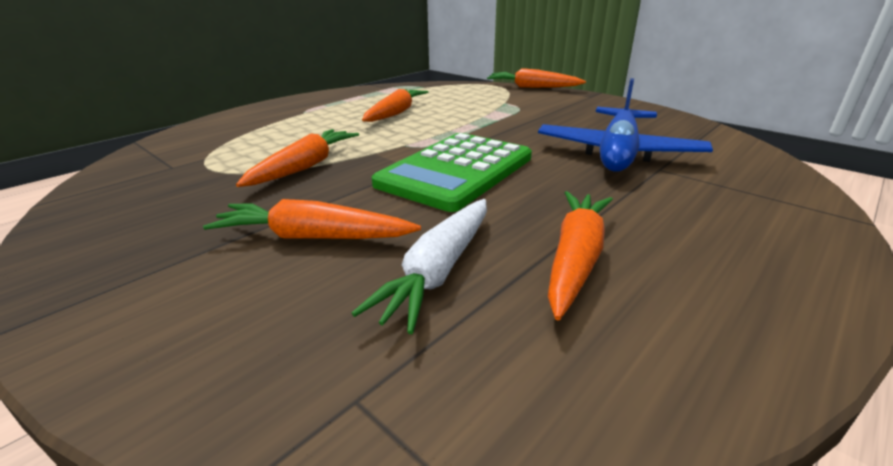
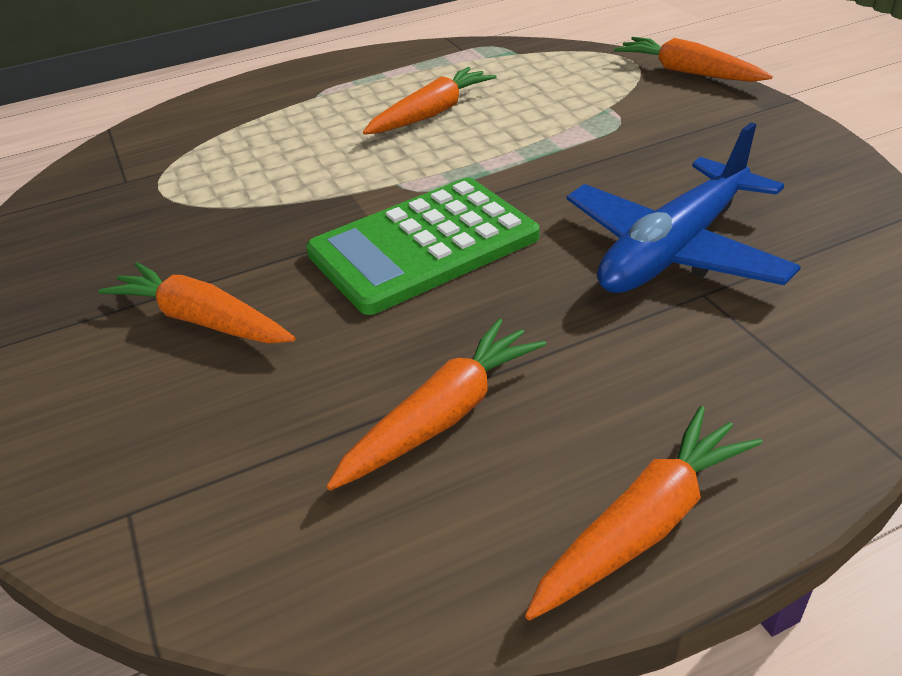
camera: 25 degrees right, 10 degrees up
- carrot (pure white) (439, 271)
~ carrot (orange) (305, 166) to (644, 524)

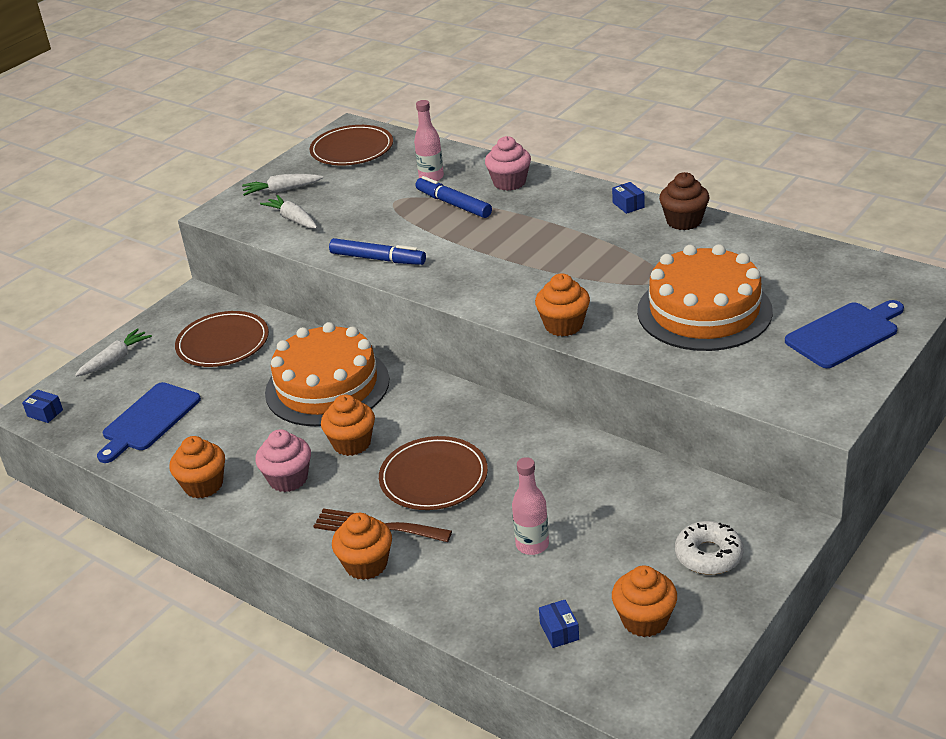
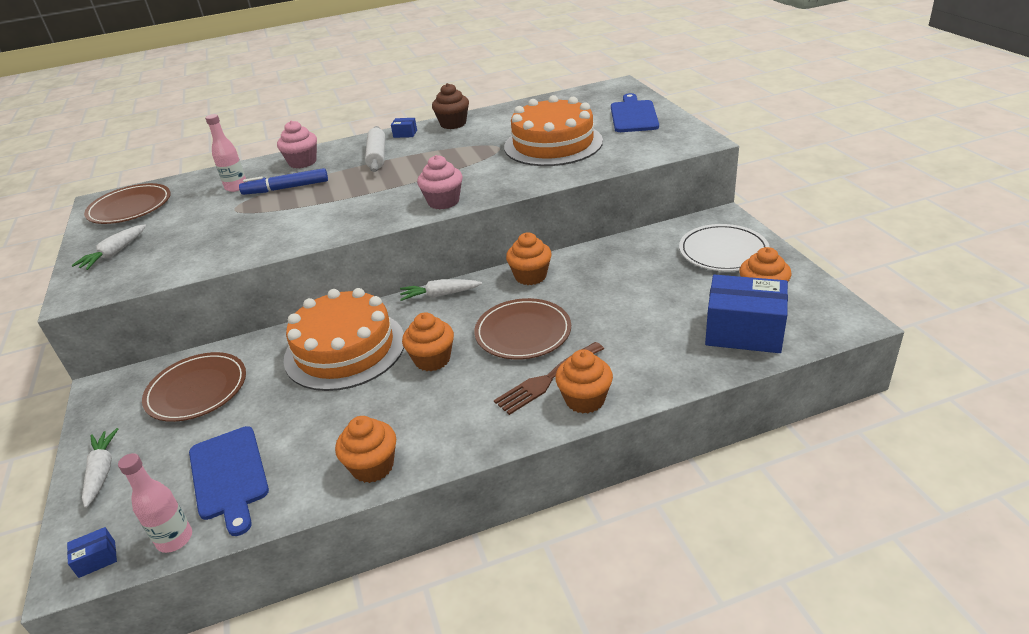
camera: 55 degrees left, 0 degrees up
- felt pen (cobalt) (377, 259)
+ dough roller (pure white) (377, 156)
~ cupcake (rose-pink) (288, 479) to (443, 201)
~ carrot (pure white) (293, 219) to (440, 295)
~ drink bottle (rose-pink) (532, 545) to (175, 539)
~ cupcake (orange) (563, 325) to (530, 276)
~ doughnut (pure white) (708, 555) to plate (pure white) (723, 251)
~ parcel (cobalt) (559, 631) = (744, 331) x2.49

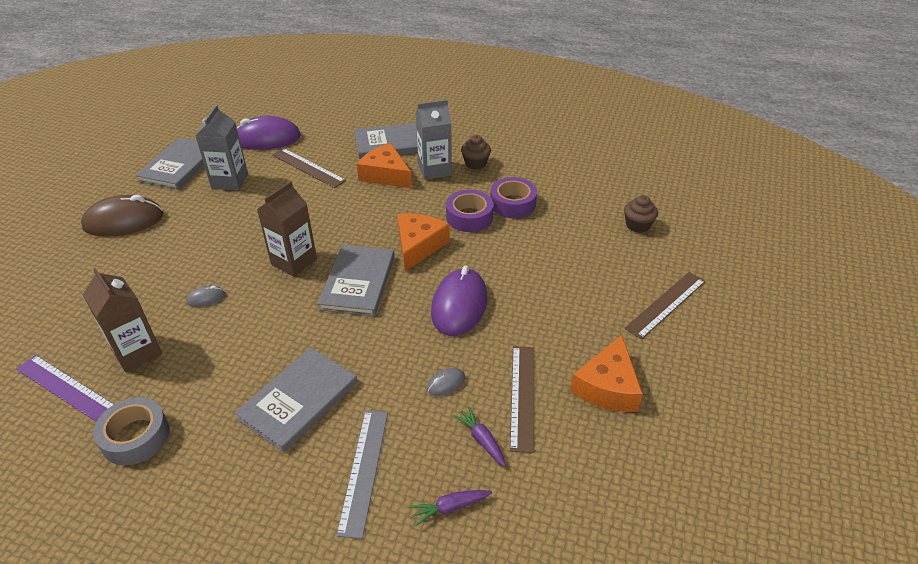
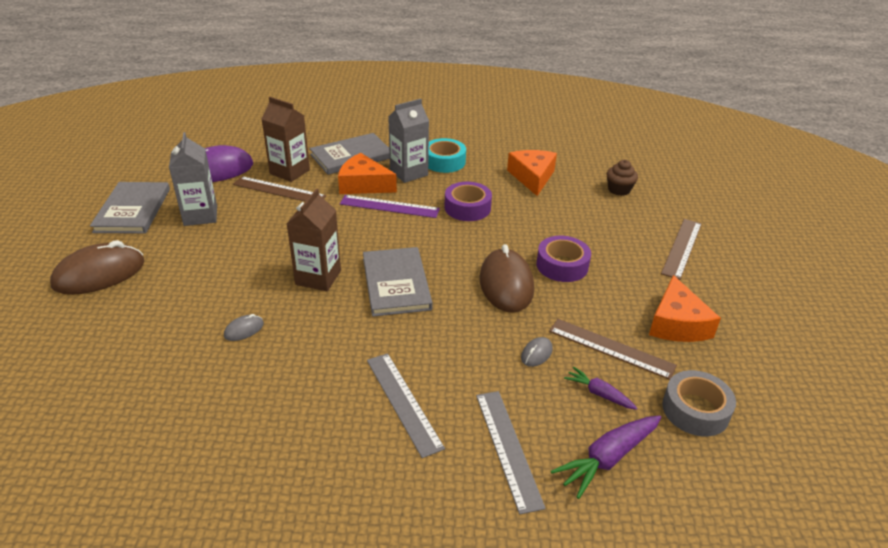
camera: 20 degrees left, 5 degrees down
~ straightedge (purple) (66, 388) to (389, 206)
~ milk carton (dark brown) (137, 352) to (289, 172)
~ sticky tape (ash-grey) (136, 437) to (695, 410)
~ cheese wedge (orange) (418, 246) to (532, 177)
~ sticky tape (purple) (513, 204) to (562, 265)
~ hardback (ash-grey) (298, 400) to straightedge (ash-grey) (403, 402)
~ cupcake (dark brown) (475, 163) to sticky tape (aqua) (444, 162)
~ computer mouse (purple) (459, 305) to computer mouse (dark brown) (506, 284)
~ straightedge (dark brown) (522, 396) = (611, 348) 45 degrees counterclockwise
~ carrot (purple) (450, 507) = (607, 458) x1.68

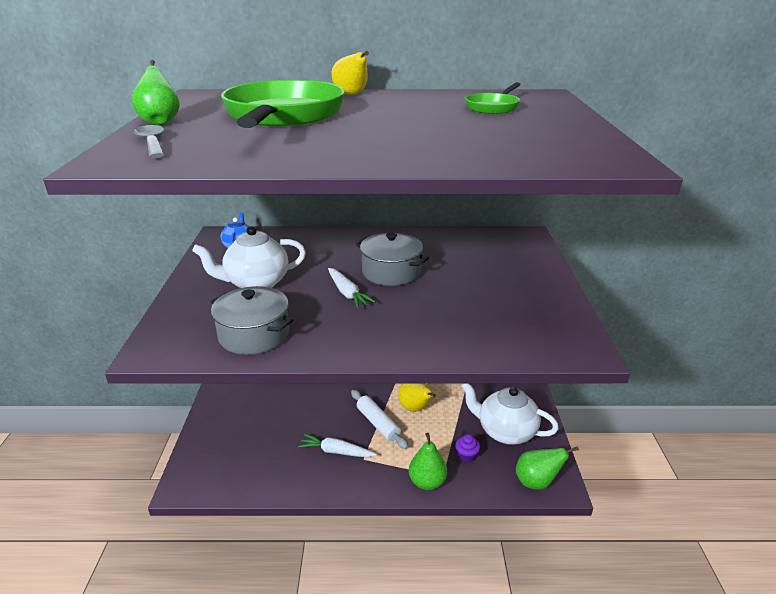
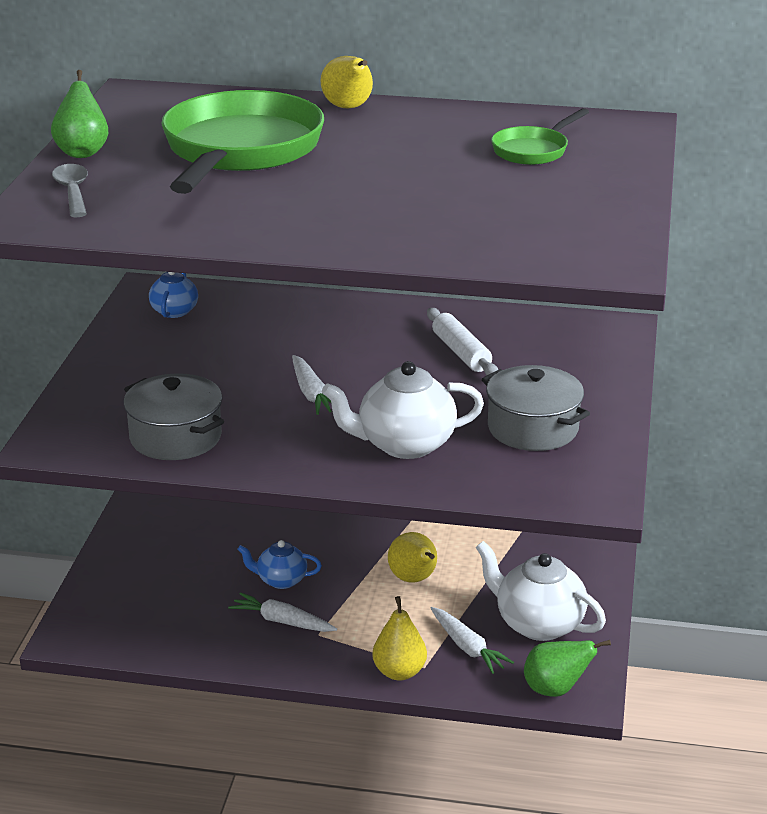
camera: 10 degrees right, 0 degrees up
+ teapot (cobalt) (281, 580)
~ teapot (pure white) (256, 283) to (404, 444)
~ dough roller (pure white) (378, 424) to (461, 352)
~ pot (ash-grey) (391, 272) to (533, 428)
~ cupcake (purple) (466, 456) to carrot (pure white) (467, 647)
~ toy pear (leaf-green) (427, 482) to toy pear (yellow) (399, 672)

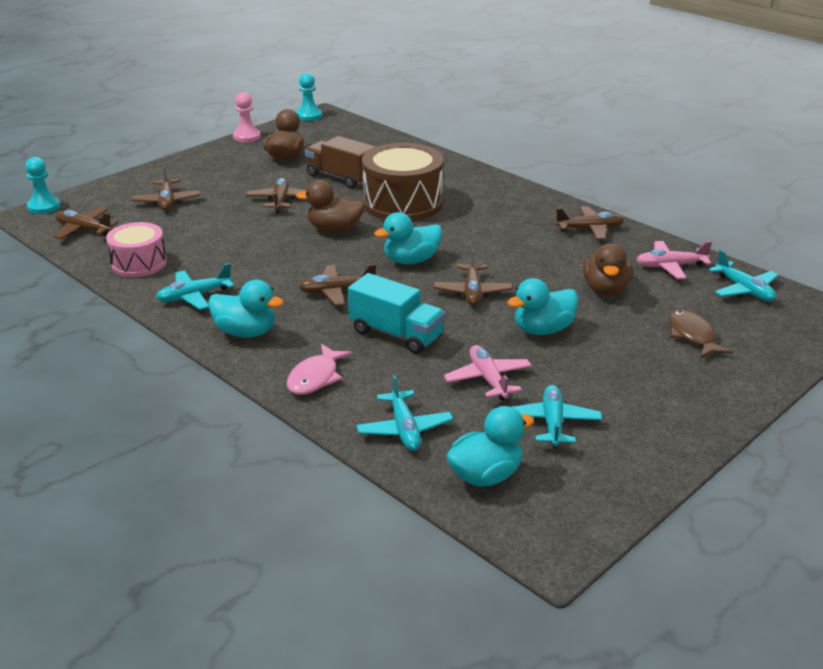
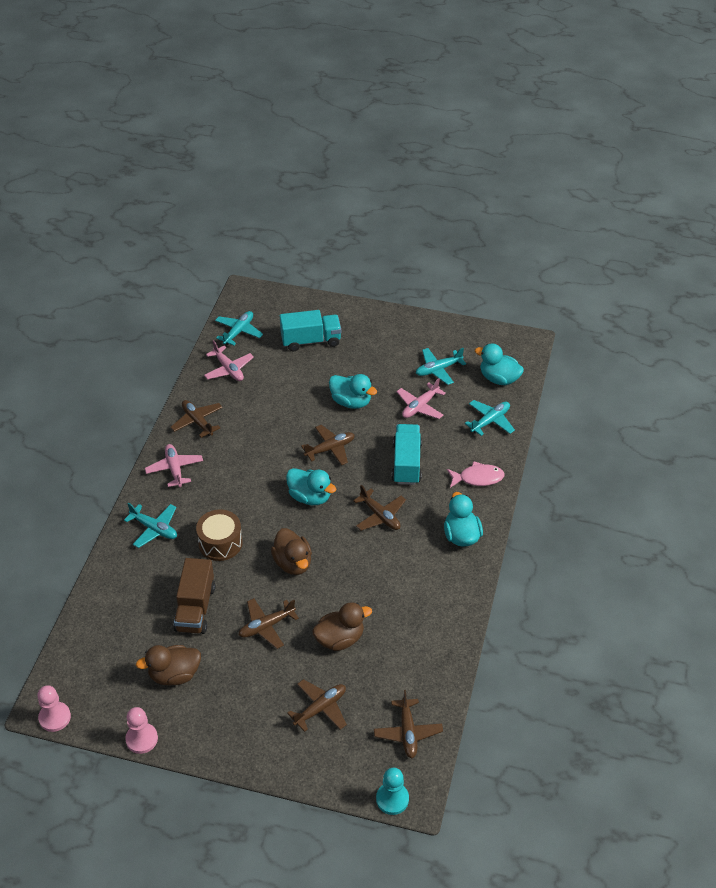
camera: 120 degrees left, 15 degrees up
- snare drum (rose-pink) (139, 263)
+ plane (rose-pink) (174, 469)
~ plane (aqua) (194, 296) to (154, 529)
~ toy duck (dark brown) (605, 289) to (340, 639)
~ fish (dark brown) (692, 336) to toy truck (aqua) (311, 341)
~ chess pawn (aqua) (308, 116) to chess pawn (rose-pink) (55, 717)
~ snare drum (dark brown) (403, 203) = (220, 543) x0.61

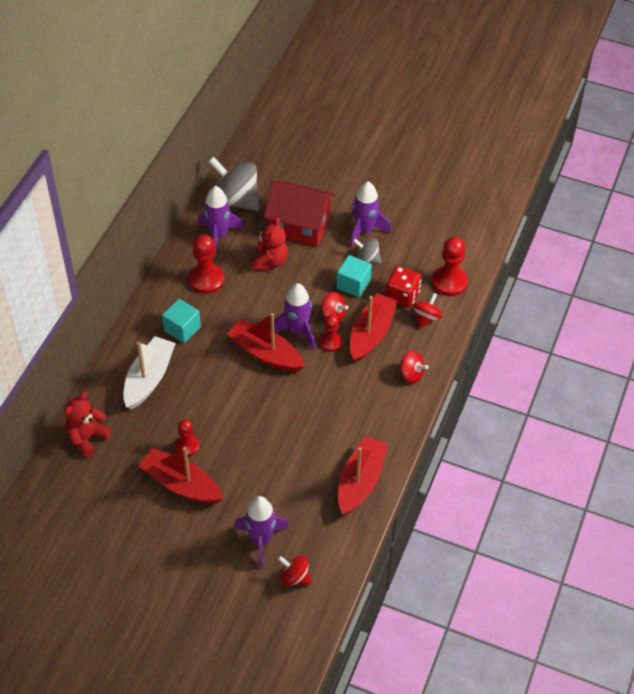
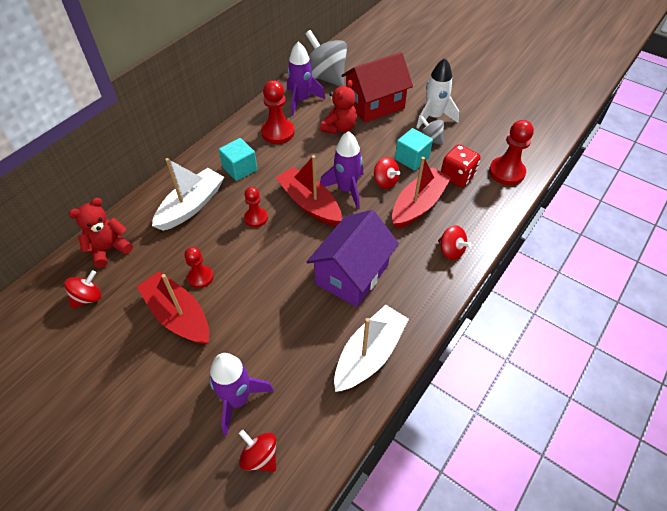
camera: 15 degrees right, 0 degrees up
+ house (purple) (352, 274)
~ chess pawn (crimson) (331, 342) to (256, 218)
~ spinning top (crimson) (426, 318) to (88, 298)
~ sailboat (crimson) (360, 481) to sailboat (pure white) (369, 354)
~ toy rocket (purple) (364, 231) to toy rocket (pure white) (433, 117)
~ house (crimson) (299, 226) = (375, 105) 60 degrees counterclockwise

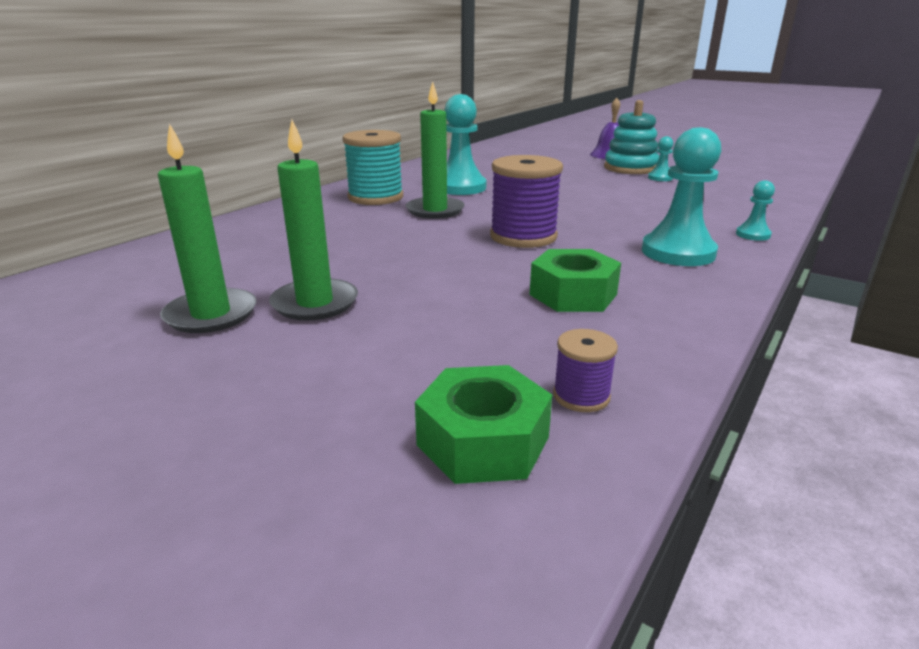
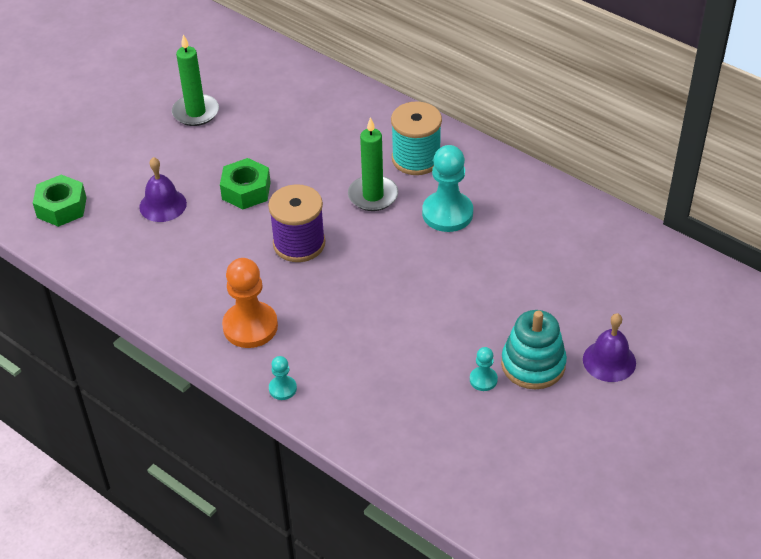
camera: 95 degrees right, 20 degrees up
- wax candle (leaf-green) (315, 303)
- spool (purple) (581, 396)
+ hand bell (purple) (163, 205)
~ nut (leaf-green) (573, 294) to (246, 191)
~ chess pawn (aqua) (678, 252) to chess pawn (orange) (250, 326)

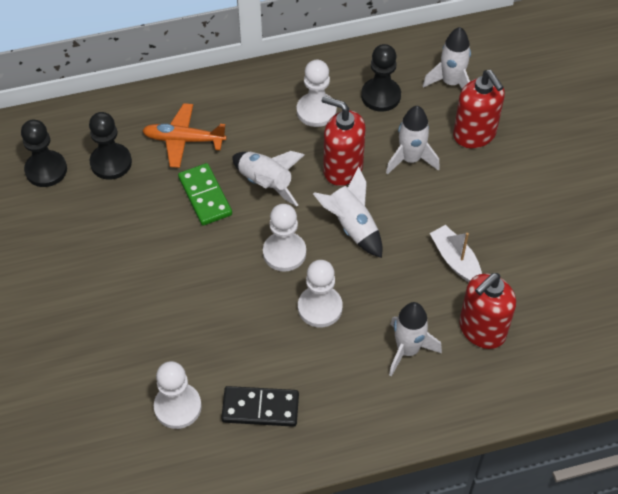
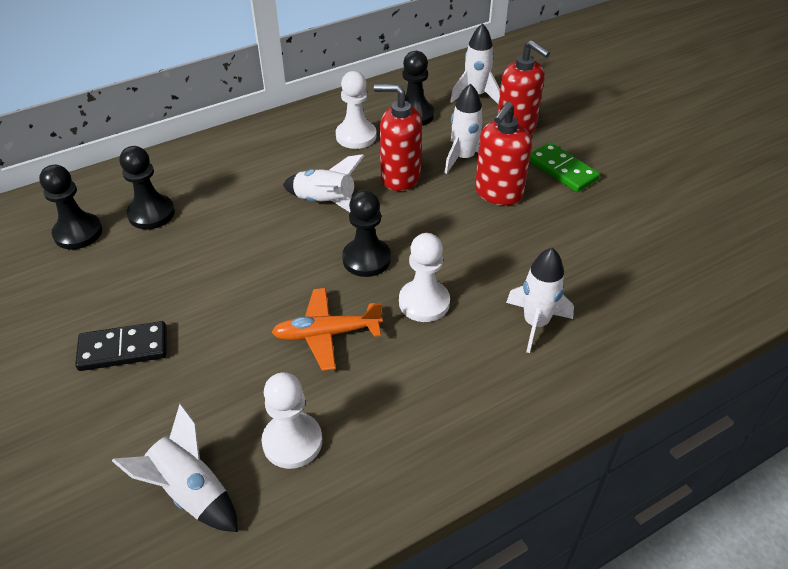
camera: 15 degrees left, 10 degrees down
- sailboat (pure white) (455, 260)
~ plane (orange) (183, 140) to (326, 334)
~ domino piece (leaf-green) (205, 196) to (562, 170)
~ domino piece (black) (260, 408) to (123, 349)
~ toy rocket (pure white) (352, 226) to (190, 491)
~ pump bottle (crimson) (482, 330) to (498, 193)
~ chess pawn (pure white) (284, 253) to chess pawn (black) (366, 259)

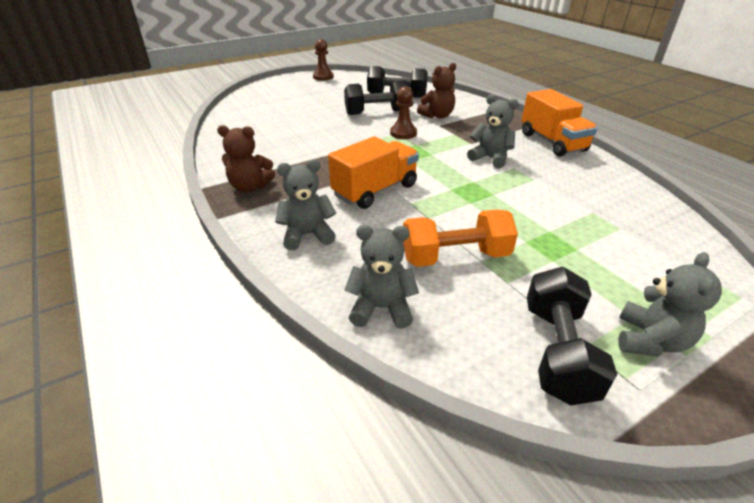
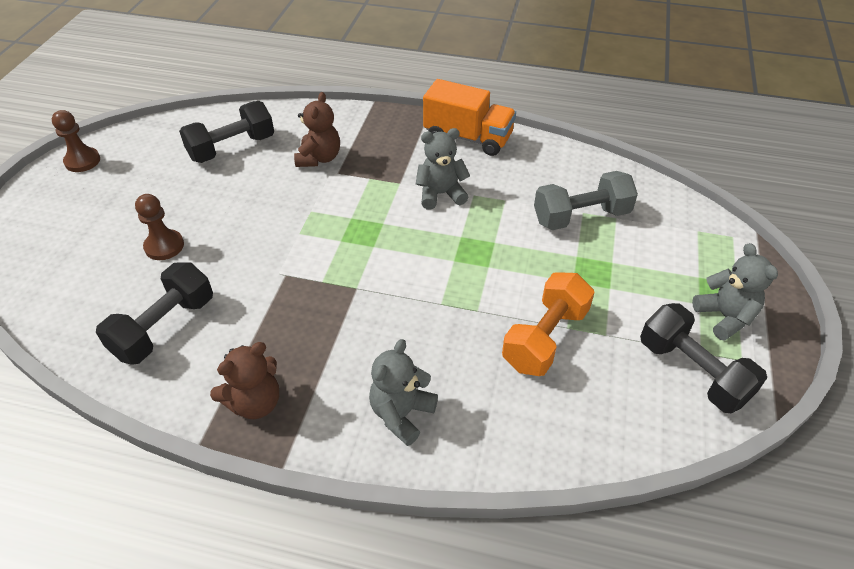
camera: 45 degrees left, 10 degrees up
- toy truck (orange) (375, 190)
- teddy (ash-grey) (381, 308)
+ dumbbell (ash-grey) (581, 217)
~ dumbbell (black) (377, 112) to (164, 327)
~ chess pawn (dark brown) (403, 133) to (164, 246)

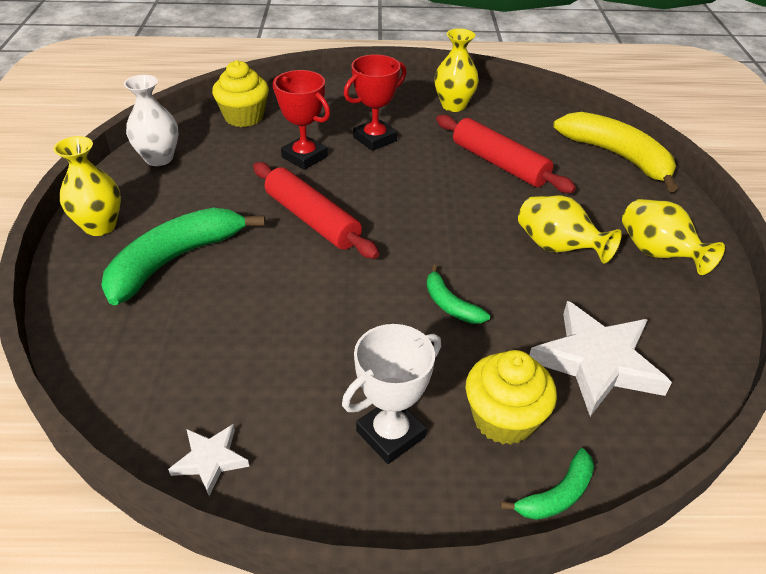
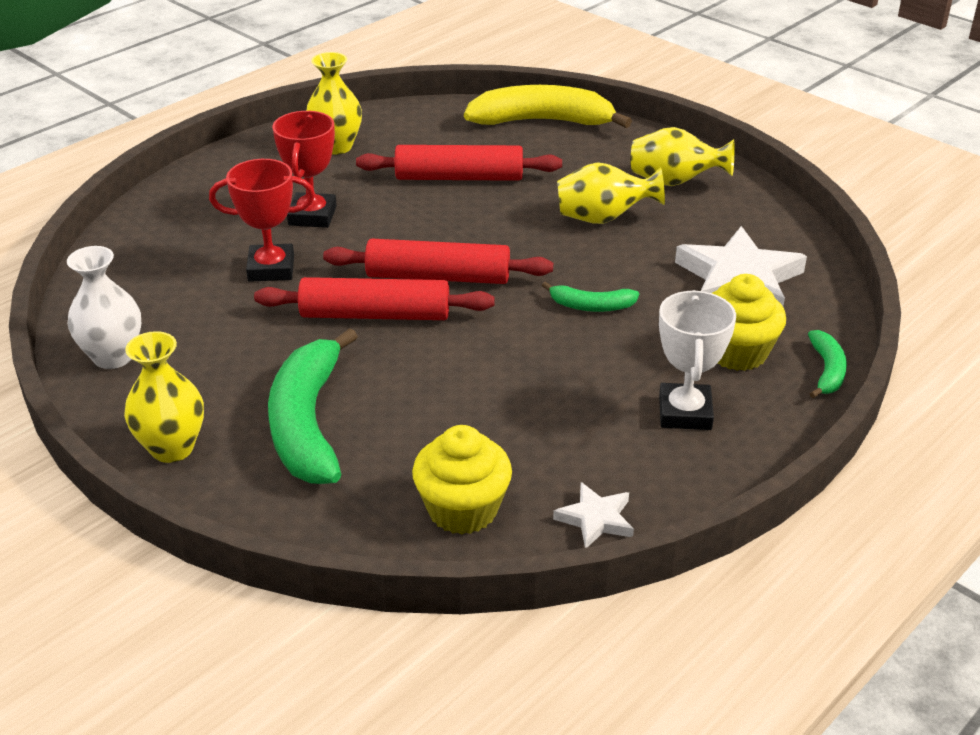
camera: 45 degrees left, 5 degrees down
+ dough roller (crimson) (438, 277)
~ cupcake (yellow) (244, 117) to (462, 509)

